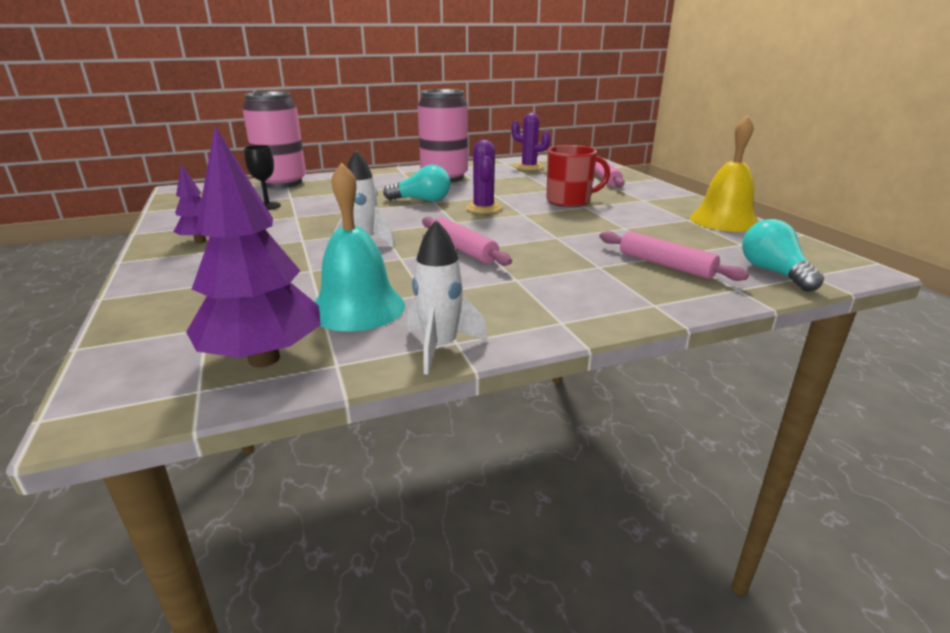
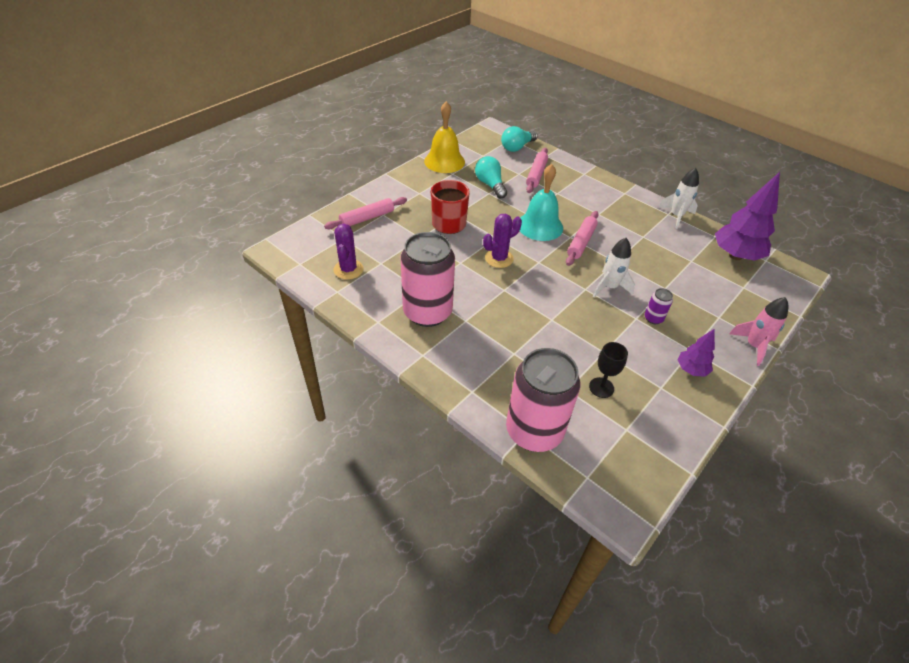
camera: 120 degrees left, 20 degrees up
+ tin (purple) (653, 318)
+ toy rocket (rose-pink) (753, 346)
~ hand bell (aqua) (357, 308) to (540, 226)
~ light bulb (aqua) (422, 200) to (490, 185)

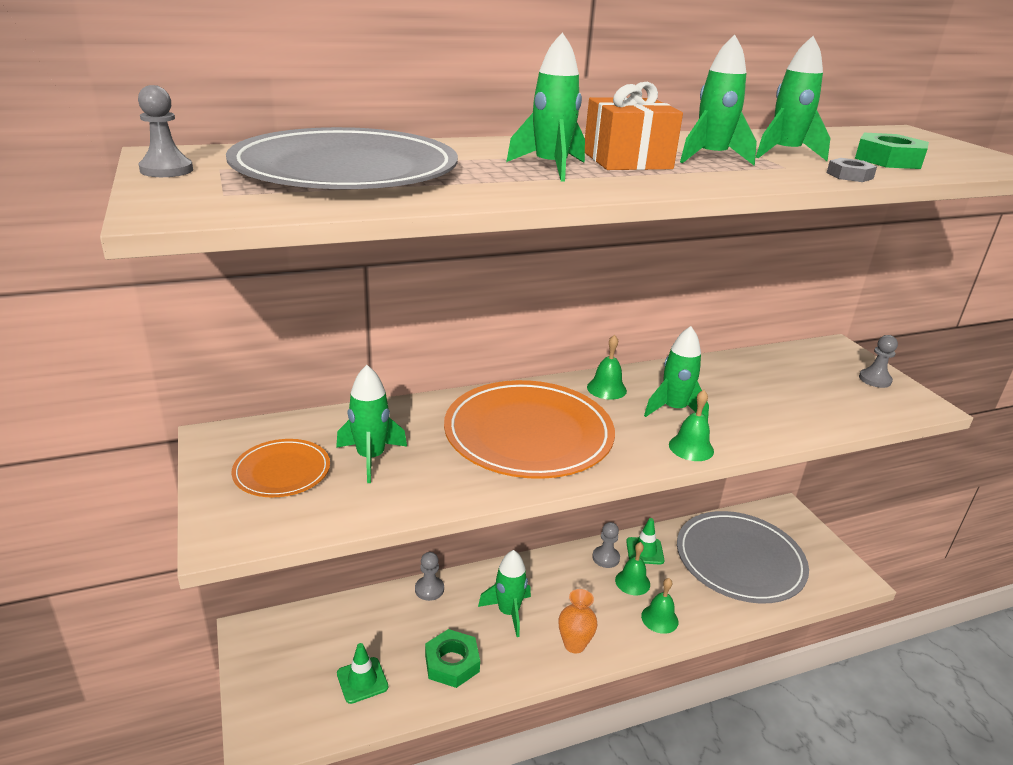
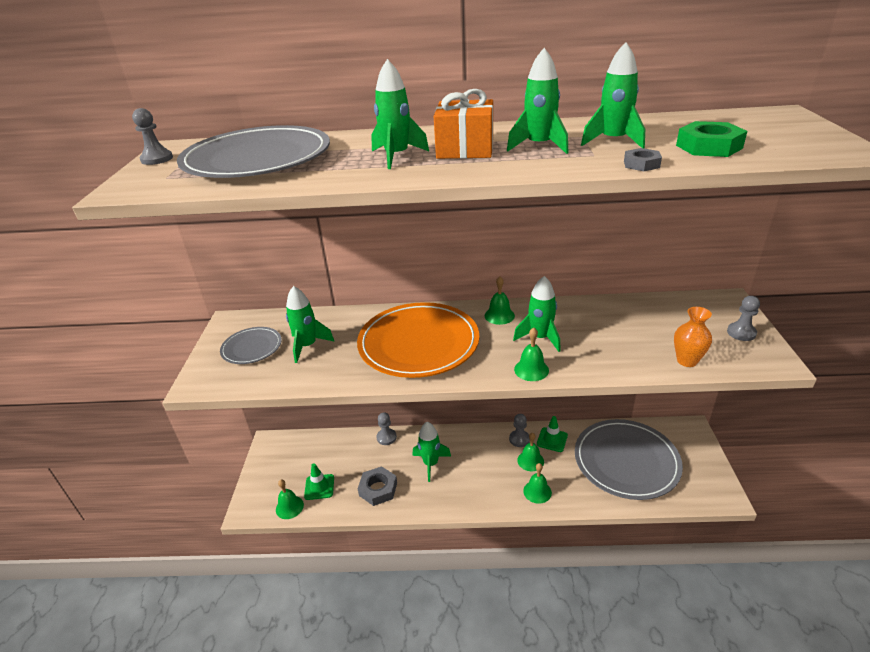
camera: 25 degrees right, 5 degrees up
+ hand bell (leaf-green) (289, 507)
~ flower vase (orange) (574, 644) to (687, 361)
~ plate (orange) (282, 471) to plate (ash-grey) (252, 348)
~ nut (leaf-green) (452, 663) to nut (ash-grey) (378, 489)

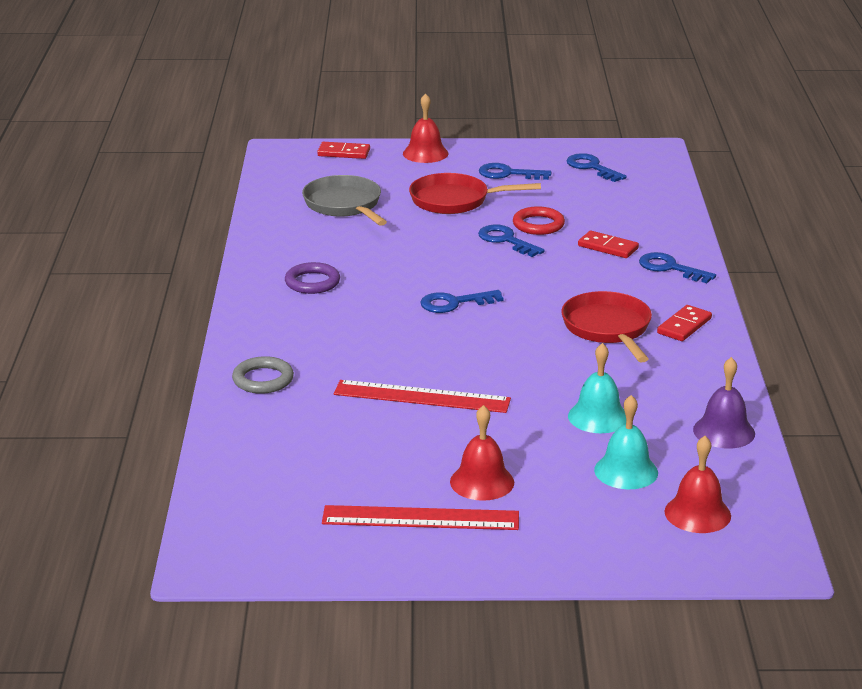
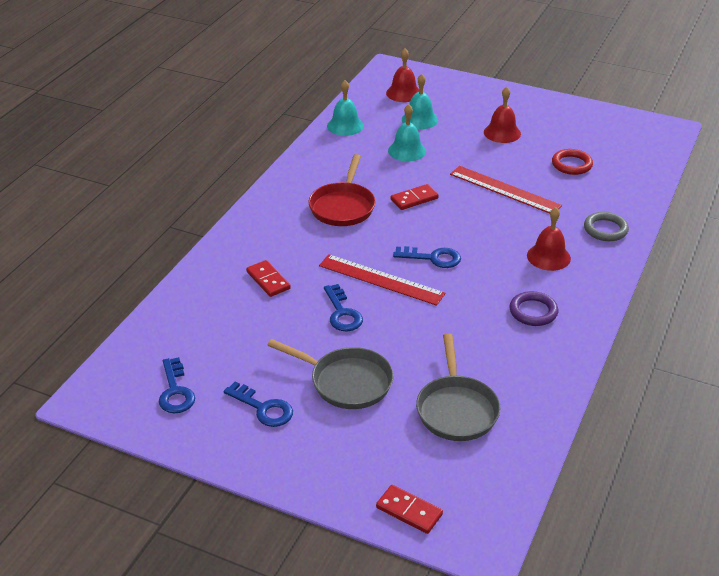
camera: 155 degrees left, 10 degrees up
- key (cobalt) (670, 268)
~ straightedge (crimson) (420, 518) to (381, 279)
~ hand bell (crimson) (425, 153) to (548, 257)
~ torus (crimson) (538, 225) to (571, 164)
~ domino piece (crimson) (684, 326) to (414, 199)
~ skillet (crimson) (454, 200) to skillet (ash-grey) (346, 382)
~ hand bell (purple) (724, 431) to hand bell (aqua) (345, 126)

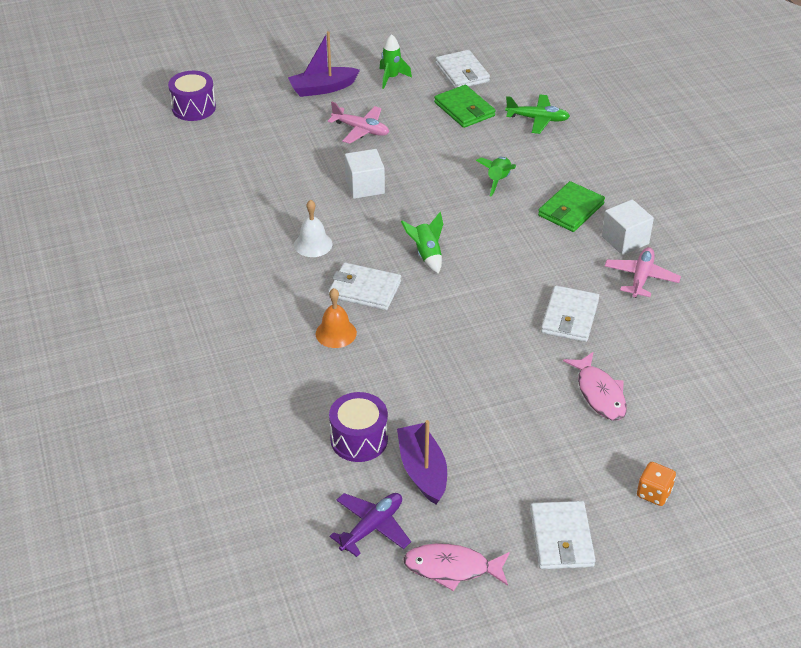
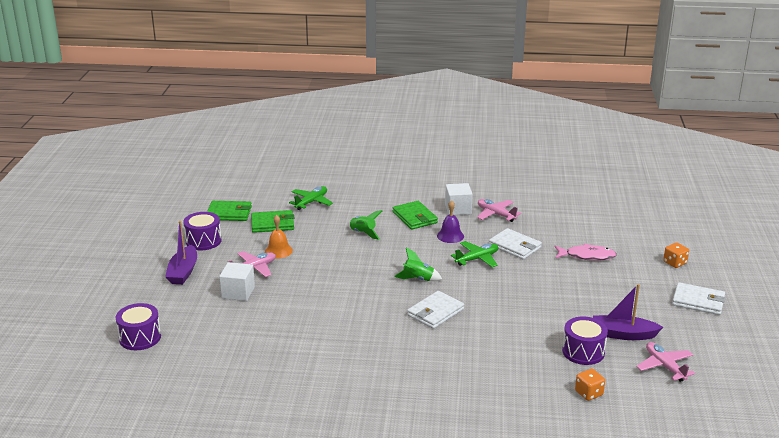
camera: 65 degrees left, 15 degrees down
- hand bell (pure white) (313, 244)
- fish (rose-pink) (452, 568)
+ hand bell (purple) (450, 236)
+ plane (leaf-green) (477, 259)
+ dice (orange) (589, 393)
~ hand bell (orange) (336, 333) to (278, 251)
~ block (pure white) (365, 186) to (238, 292)
~ toy rocket (leaf-green) (391, 78) to snare drum (purple) (203, 241)
~ plane (purple) (372, 527) to plane (rose-pink) (664, 366)
~ billfold (pure white) (462, 73) to billfold (leaf-green) (229, 213)

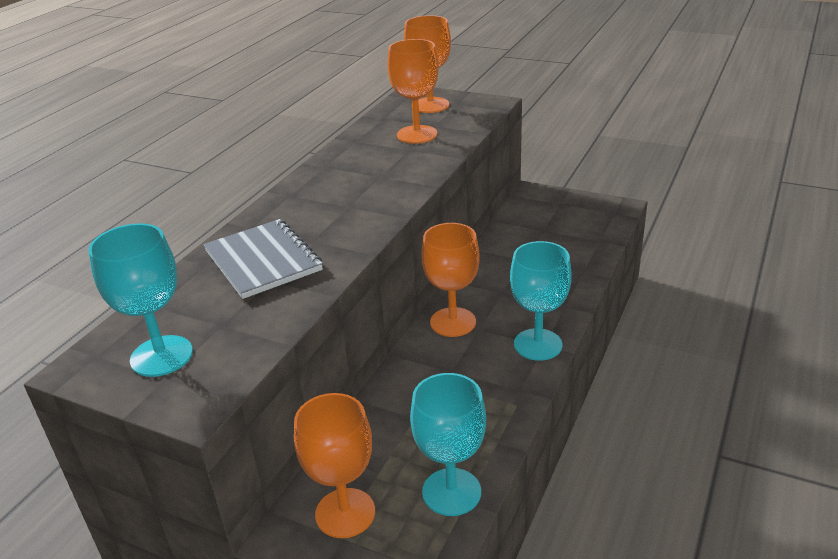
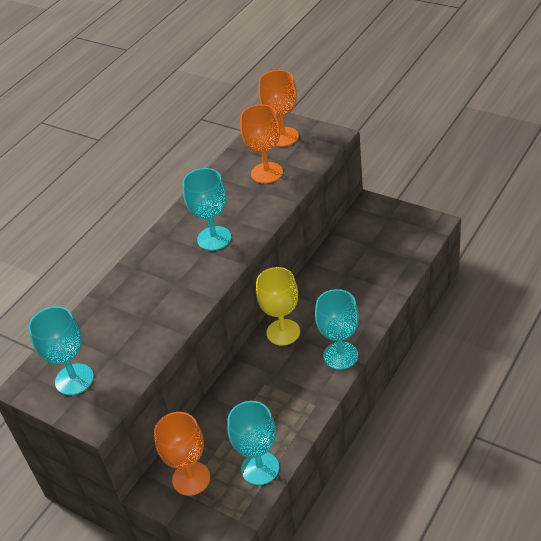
camera: 10 degrees right, 10 degrees up
- notebook (ash-grey) (263, 261)
+ chalice (aqua) (214, 238)
~ chalice (orange) (453, 322) to chalice (yellow) (283, 332)

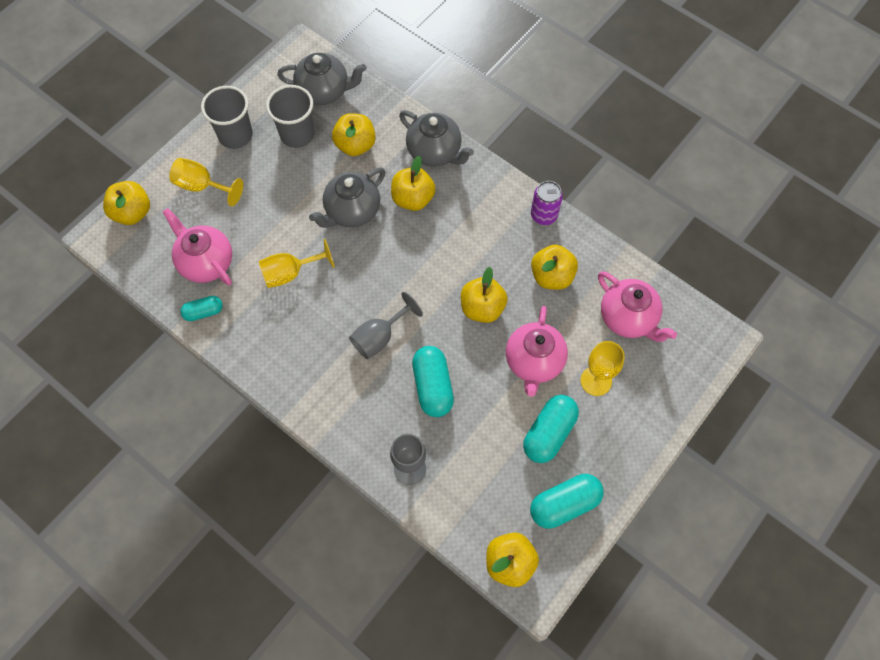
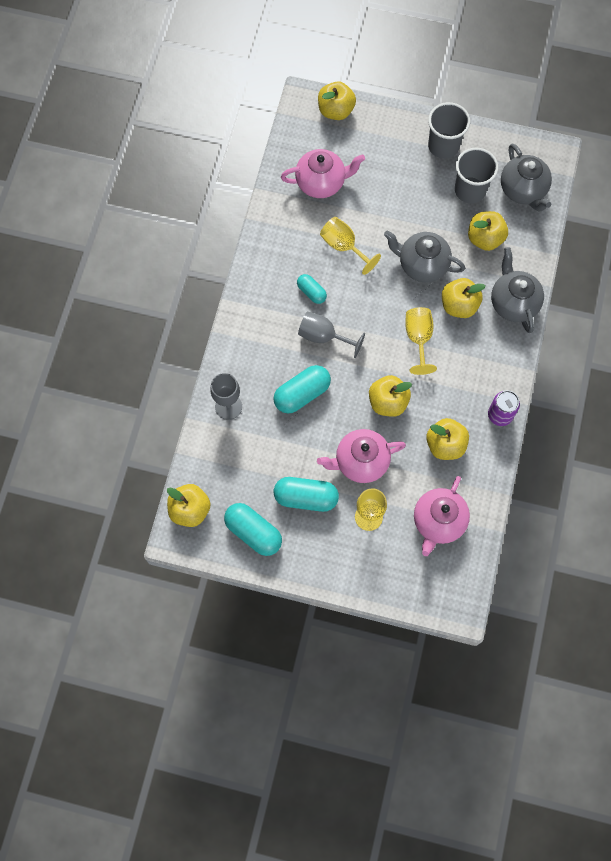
camera: 65 degrees right, 5 degrees up
~ chalice (yellow) (202, 186) to (418, 338)
~ pill (aqua) (203, 312) to (311, 292)
~ teapot (rose-pink) (206, 262) = (321, 183) 60 degrees clockwise
~ teapot (ash-grey) (435, 152) = (513, 302) 150 degrees clockwise

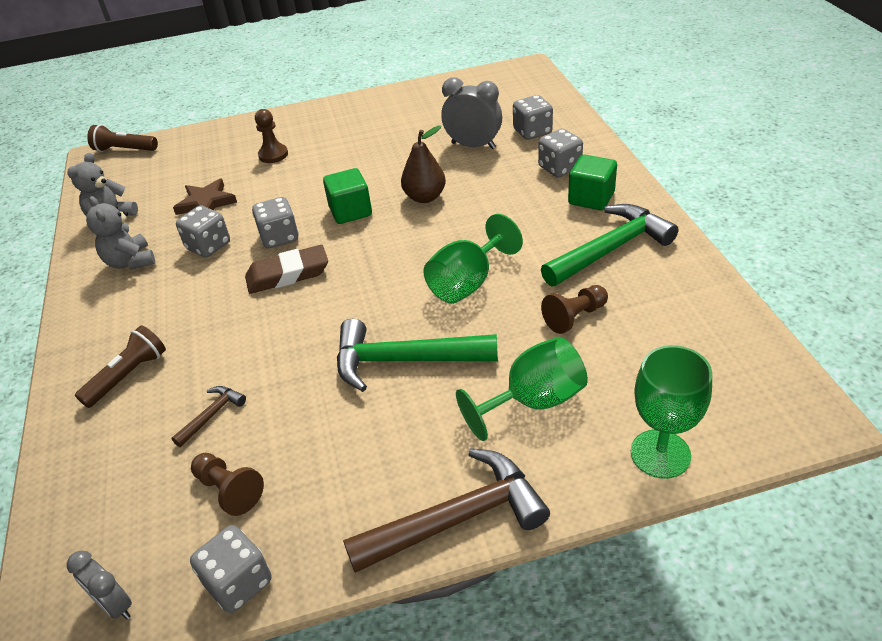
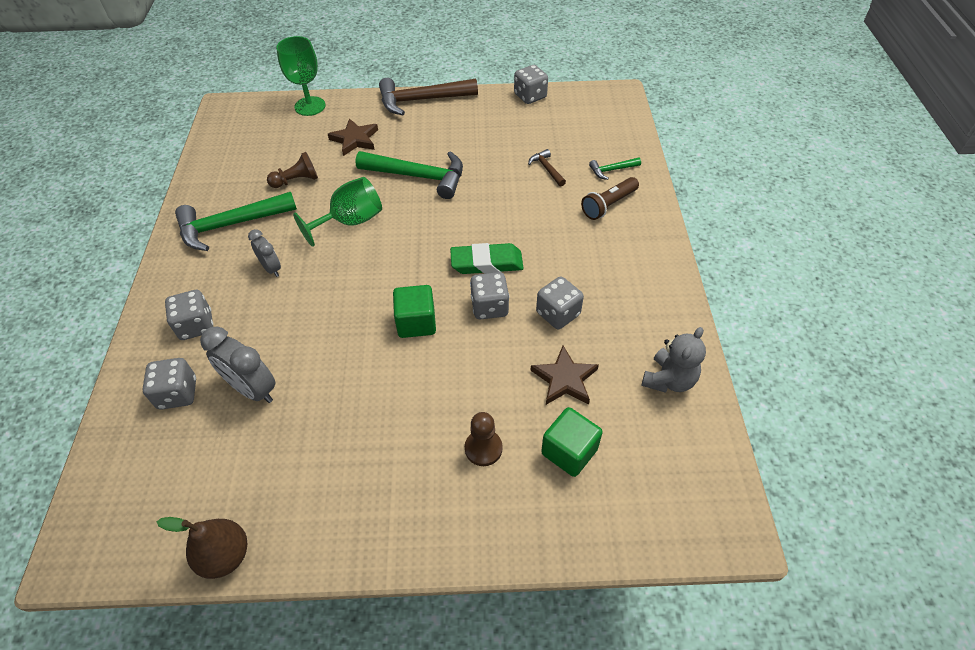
camera: 170 degrees left, 10 degrees up
- teddy (ash-grey) (130, 262)
- torch (dark brown) (124, 150)
- chess pawn (dark brown) (229, 490)
+ claw hammer (leaf-green) (612, 170)
~ bedside clock (ash-grey) (115, 605) to (271, 268)
~ toy pear (dark brown) (425, 197) to (225, 556)
~ block (leaf-green) (591, 198) to (569, 451)
~ chalice (leaf-green) (533, 401) to five-pointed star (dark brown) (355, 139)
~ eraser (dark brown) (288, 274) to eraser (leaf-green) (486, 263)
~ claw hammer (dark brown) (212, 415) = (547, 169) 105 degrees clockwise

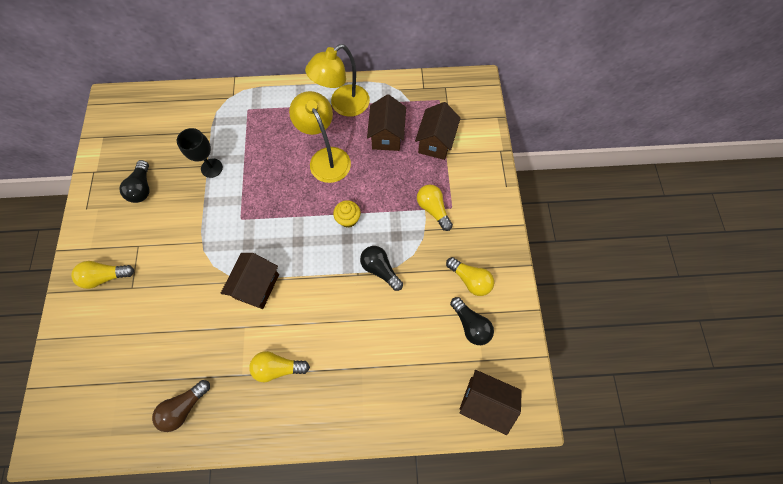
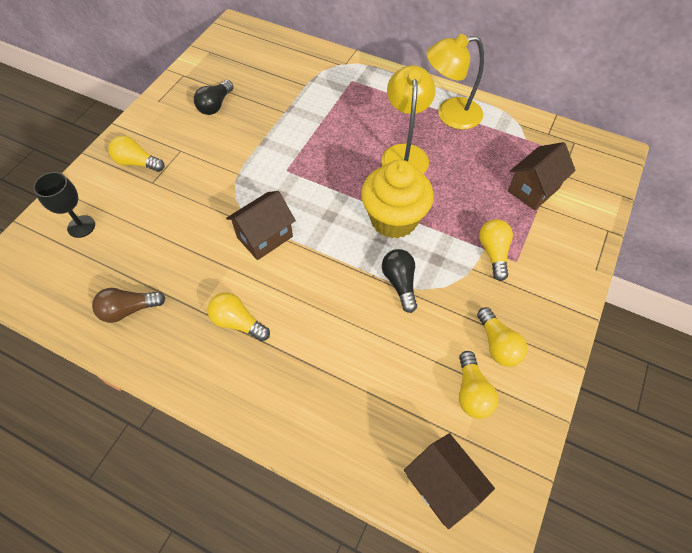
camera: 30 degrees right, 10 degrees down
- house (dark brown) (386, 135)
~ chalice (black) (211, 168) to (81, 226)
~ light bulb (black) (470, 325) to light bulb (yellow) (472, 392)
~ cupcake (yellow) (348, 219) = (394, 219) x2.16

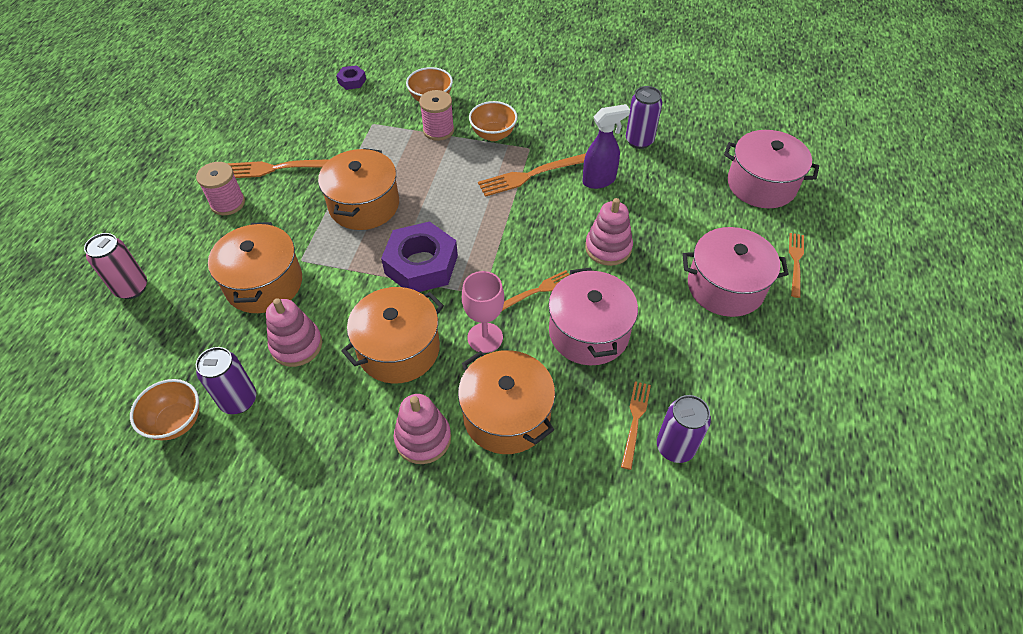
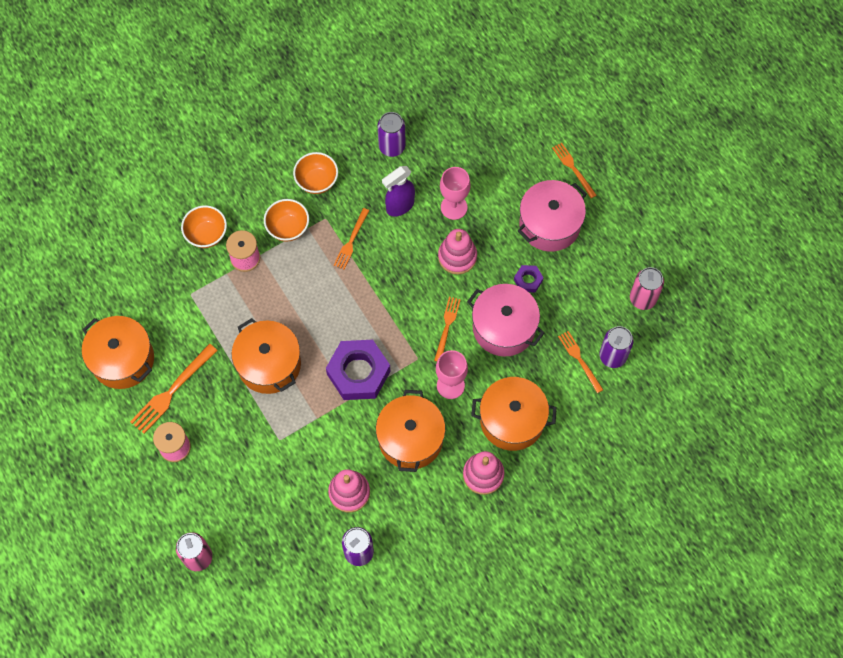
camera: 45 degrees left, 15 degrees up
- pot (rose-pink) (761, 184)
+ chalice (rose-pink) (454, 207)
+ tin (rose-pink) (642, 298)
~ deep dish (orange) (176, 422) to (317, 181)
~ pot (orange) (264, 283) to (122, 359)
~ nut (purple) (352, 81) to (528, 280)
~ spray cleaner (purple) (599, 180) = (399, 206) 150 degrees counterclockwise
~ dinner fork (orange) (531, 175) = (351, 241) x0.64

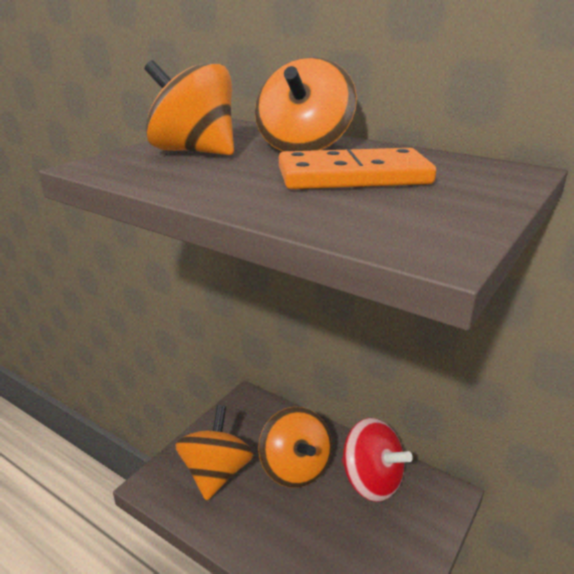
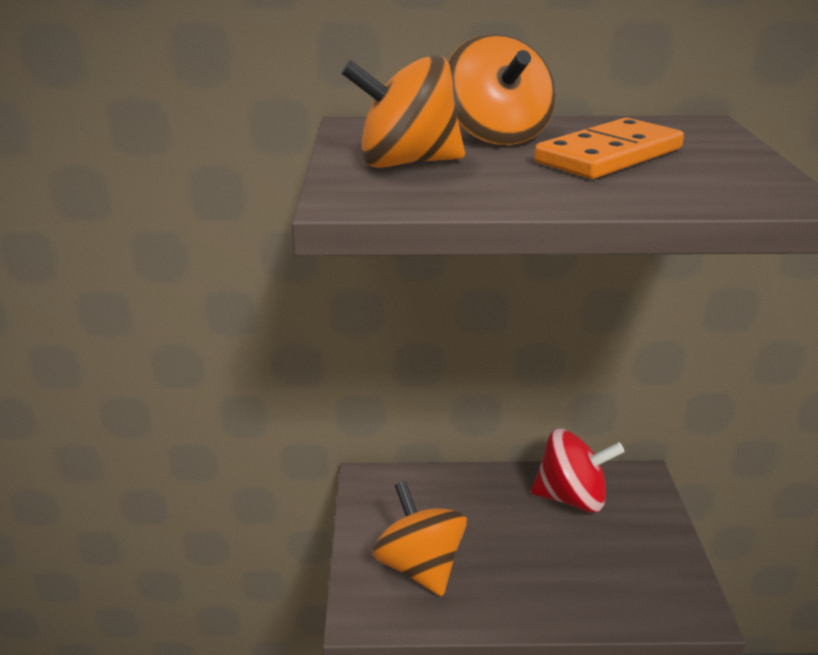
camera: 35 degrees left, 0 degrees up
- spinning top (orange) (295, 468)

